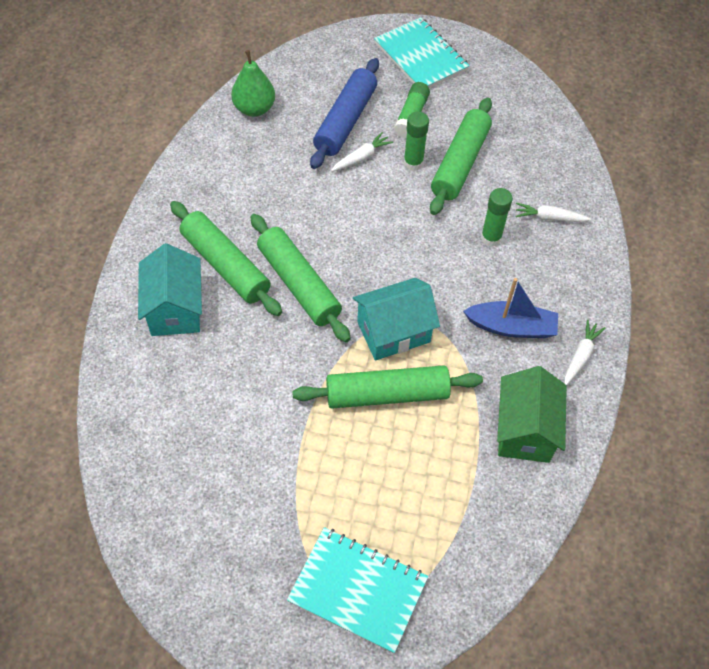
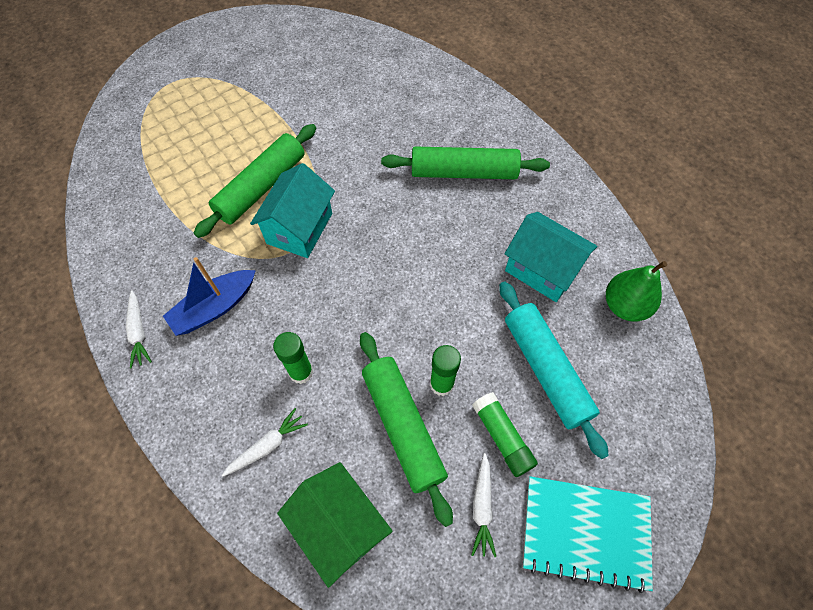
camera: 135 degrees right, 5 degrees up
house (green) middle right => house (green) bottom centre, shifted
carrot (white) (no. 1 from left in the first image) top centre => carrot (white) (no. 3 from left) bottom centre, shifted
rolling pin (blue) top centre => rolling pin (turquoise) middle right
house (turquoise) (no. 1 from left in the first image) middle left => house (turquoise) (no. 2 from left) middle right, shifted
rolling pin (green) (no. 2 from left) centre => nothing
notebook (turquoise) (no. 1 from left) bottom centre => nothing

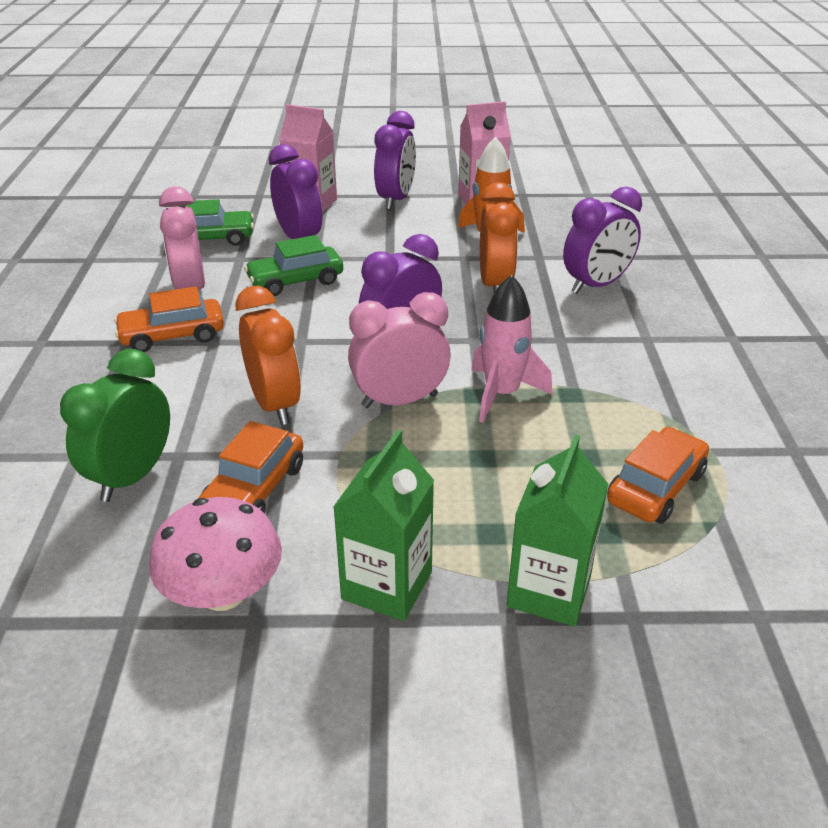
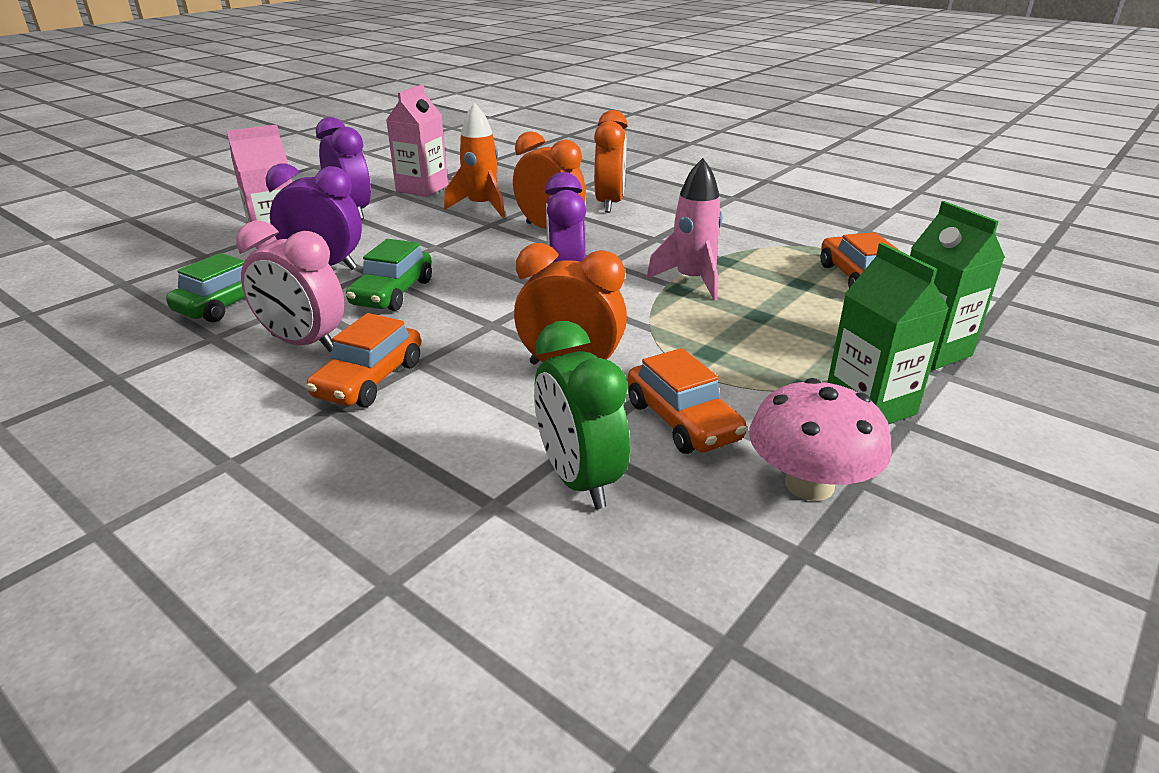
camera: 50 degrees left, 5 degrees down
clock (purple) (no. 4 from left) top right => clock (orange) (no. 3 from left) top centre
clock (pink) (no. 2 from left) centre => nothing

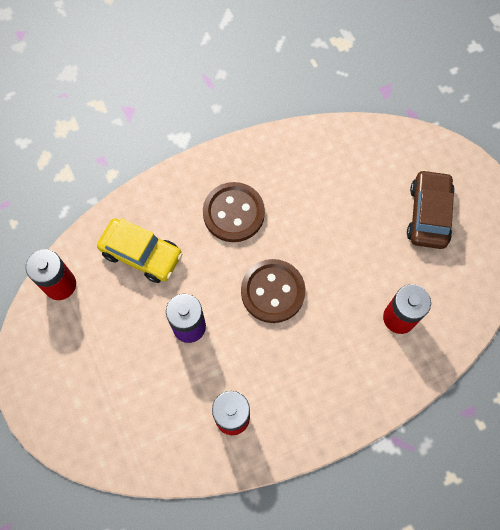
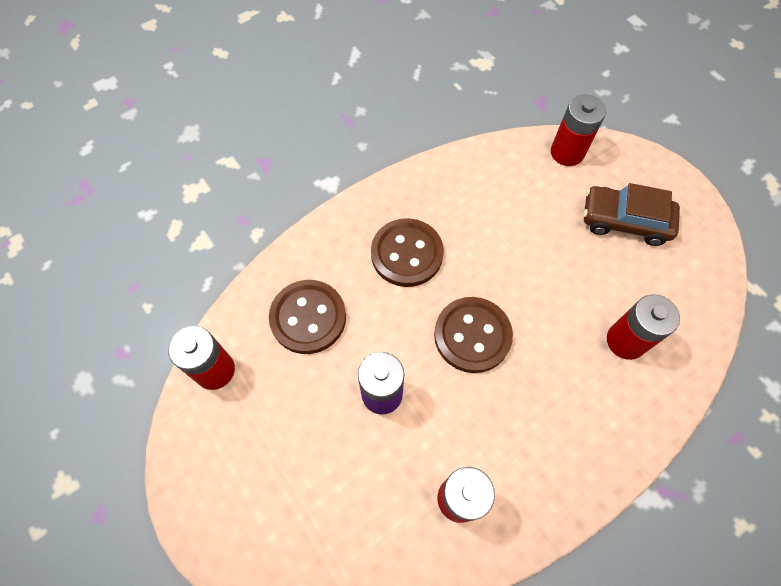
camera: 10 degrees left, 5 degrees down
car (yellow) middle left => button (brown) (no. 1 from left) centre
nothing => battery (red) (no. 3 from left) top right
car (brown) middle right, 75 degrees counterclockwise

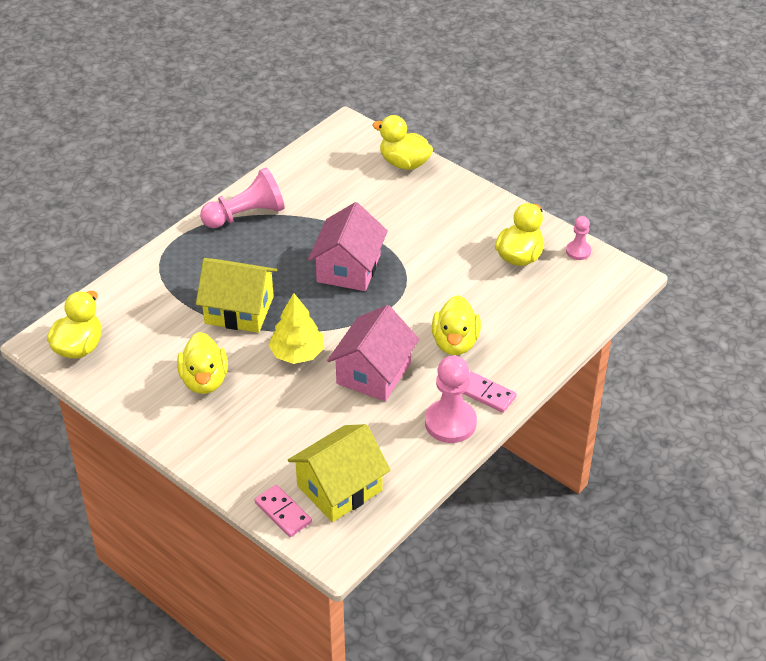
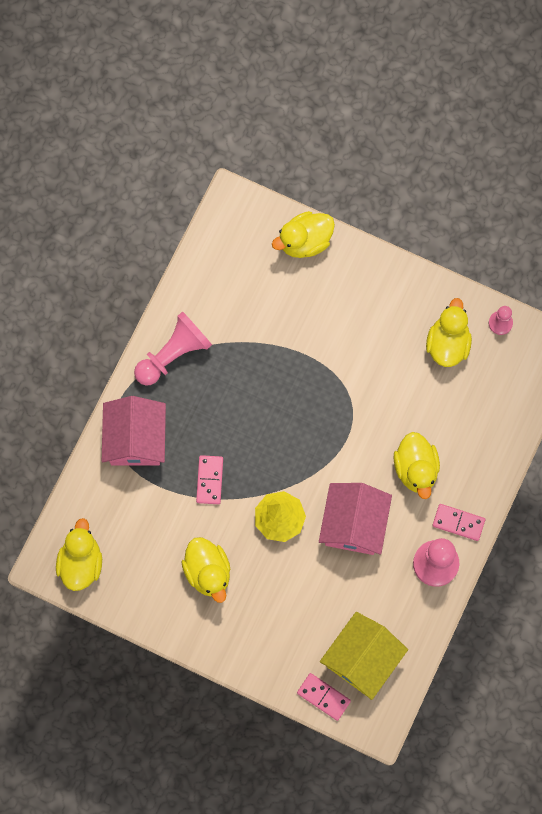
camera: 15 degrees left, 30 degrees up
house (pink) (no. 1 from left) centre => house (pink) (no. 1 from left) middle left, shifted
house (yellow) (no. 1 from left) middle left => domino (pink) (no. 1 from left) centre
duck (yellow) (no. 3 from left) top centre, 45 degrees counterclockwise

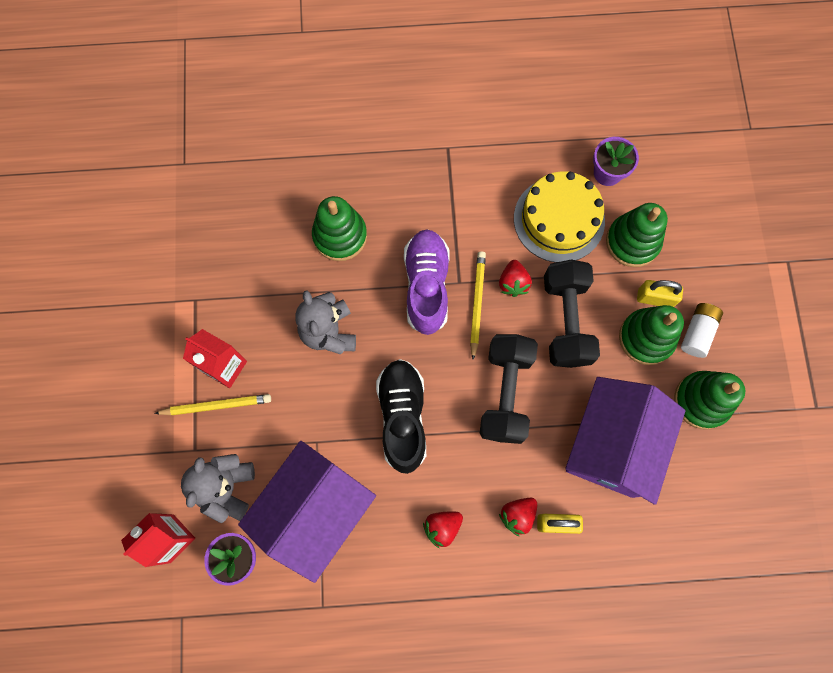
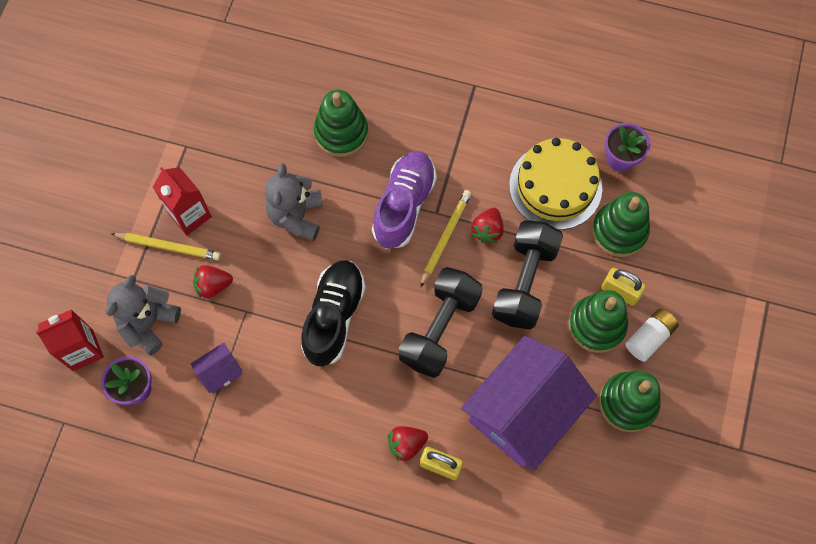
camera: 20 degrees right, 5 degrees down
house (purple) (no. 1 from left) bottom centre => house (purple) (no. 1 from left) bottom left, x0.41
strawberry (red) (no. 1 from left) bottom centre => strawberry (red) (no. 1 from left) middle left, shifted

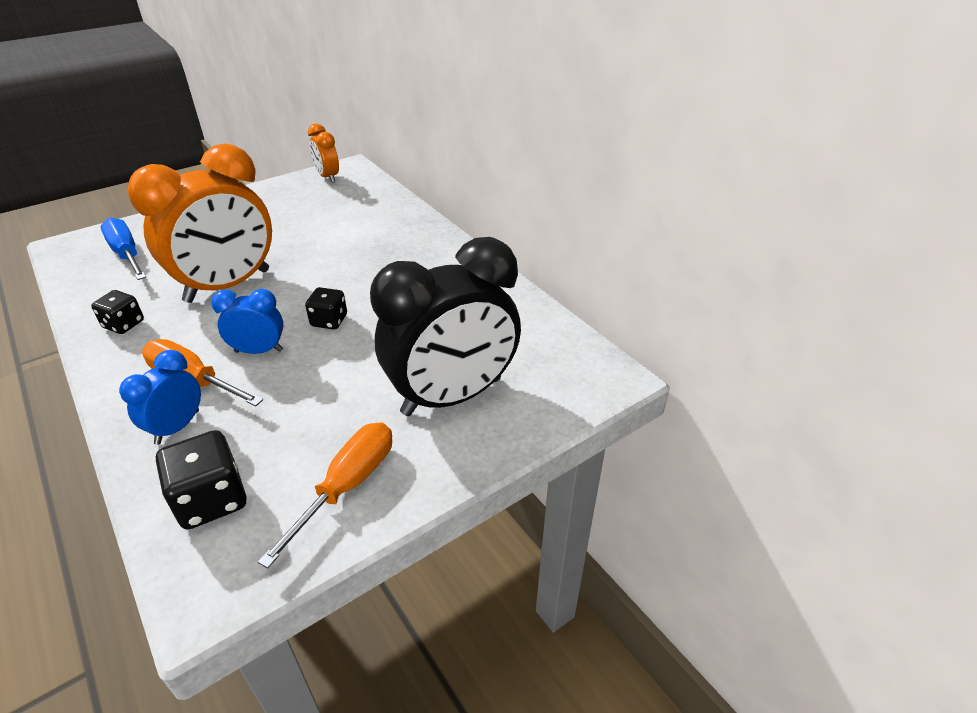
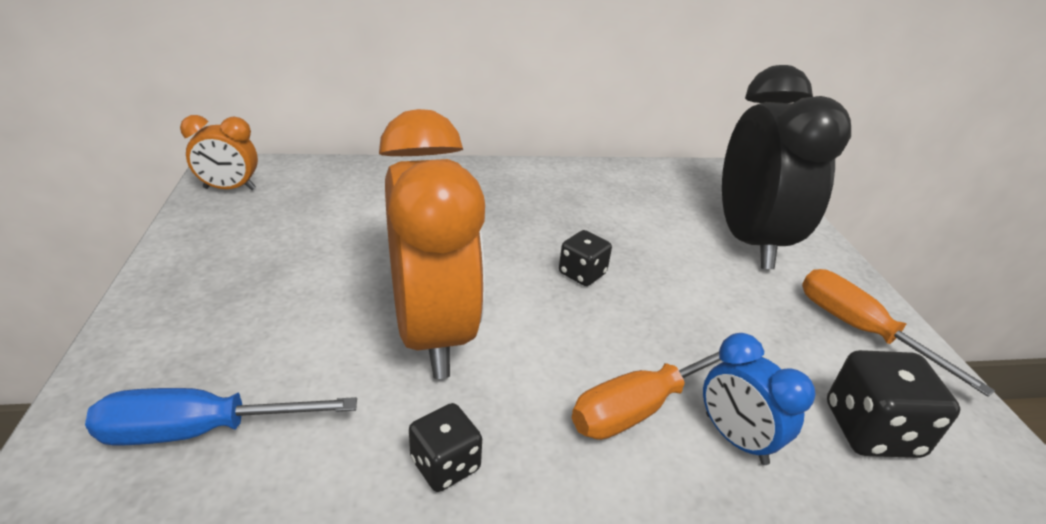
camera: 65 degrees left, 5 degrees down
clock (blue) (no. 2 from left) middle left => nothing

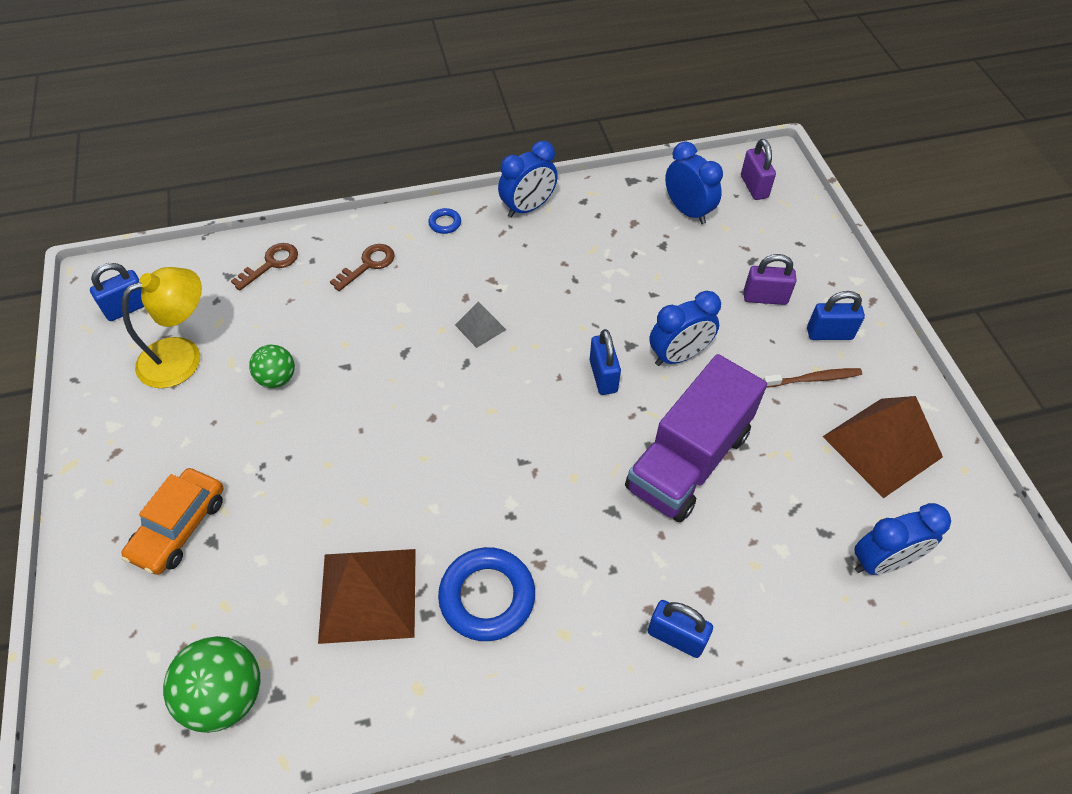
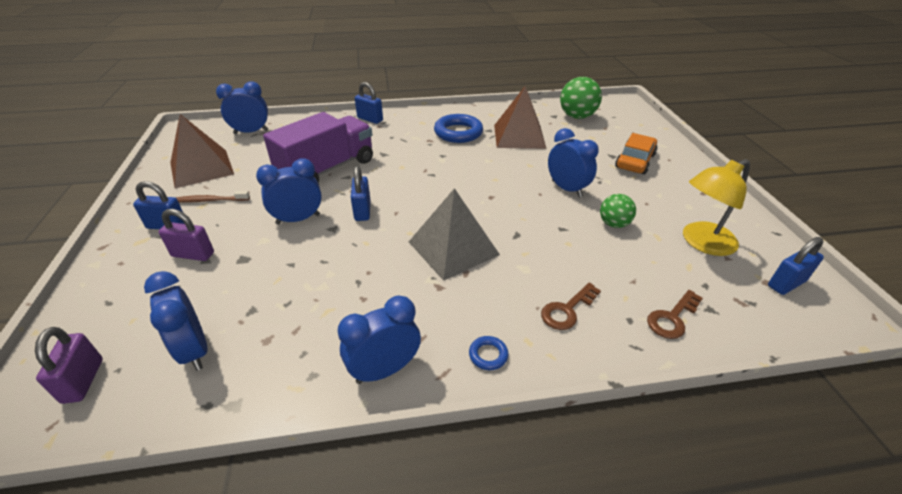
camera: 175 degrees left, 15 degrees down
pyramid (grey) centre, x2.06
nothing => clock (blue) (no. 5 from left) top centre

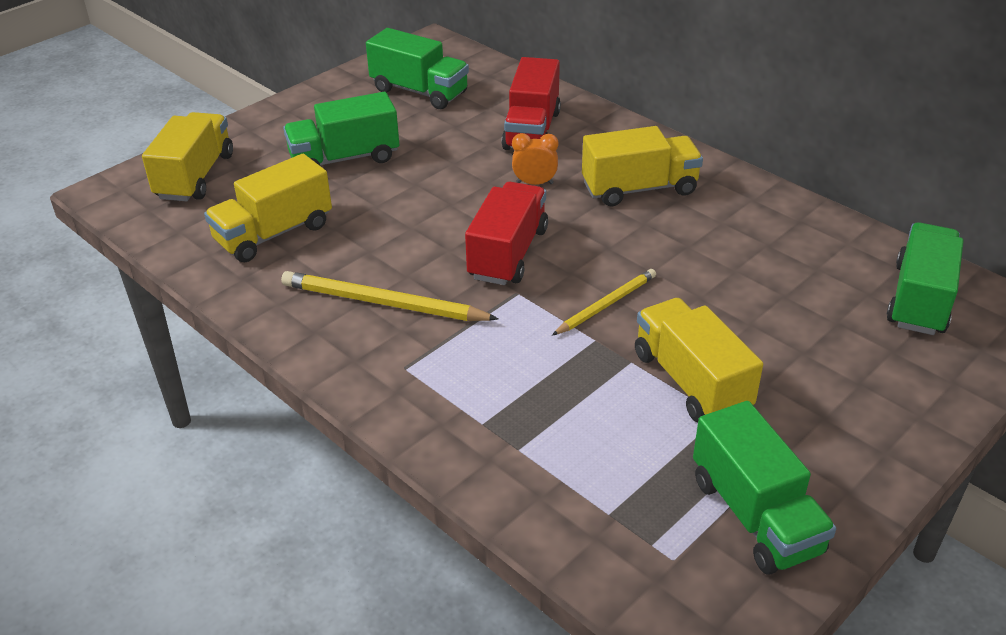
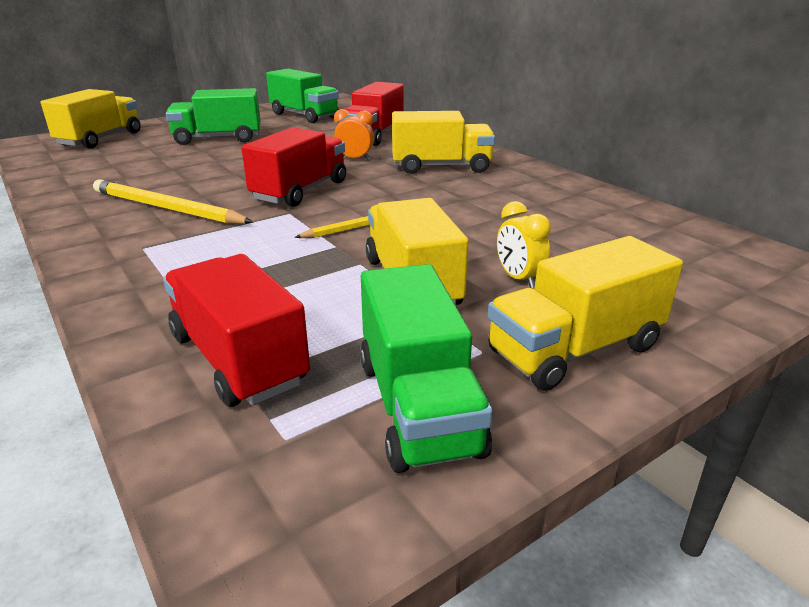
camera: 10 degrees right, 10 degrees down
nothing => truck (red) (no. 1 from left) middle left
truck (yellow) (no. 2 from left in the first image) top left => truck (yellow) (no. 4 from left) middle right, shifted
nothing => clock (yellow) centre
truck (green) (no. 4 from left) middle right => nothing

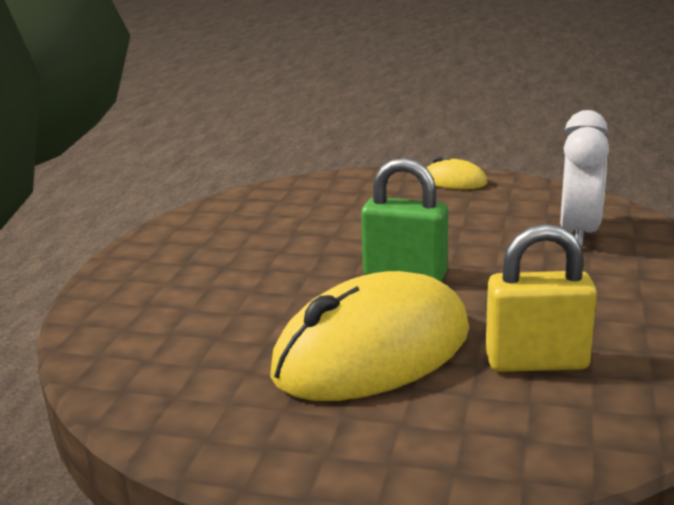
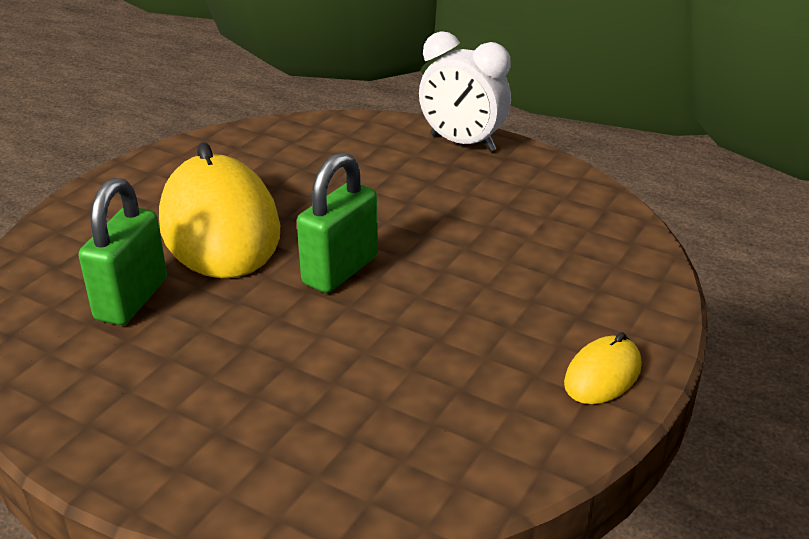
camera: 105 degrees right, 10 degrees up
padlock (yellow) middle right => padlock (green) (no. 1 from left) middle left
clock (white) middle right => clock (white) top centre, shifted

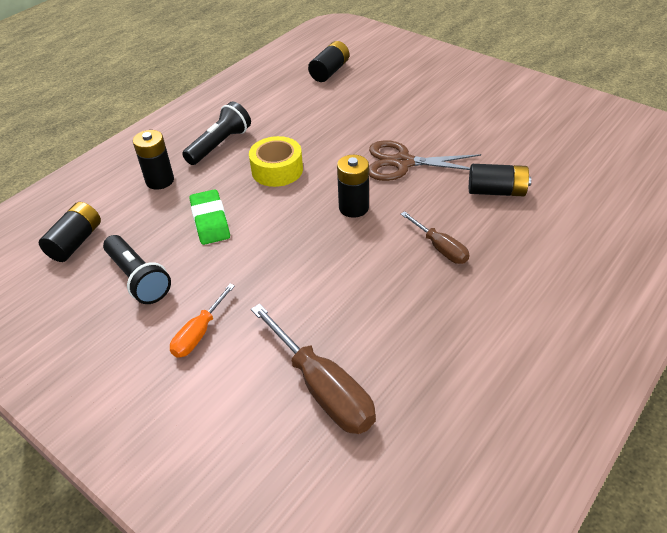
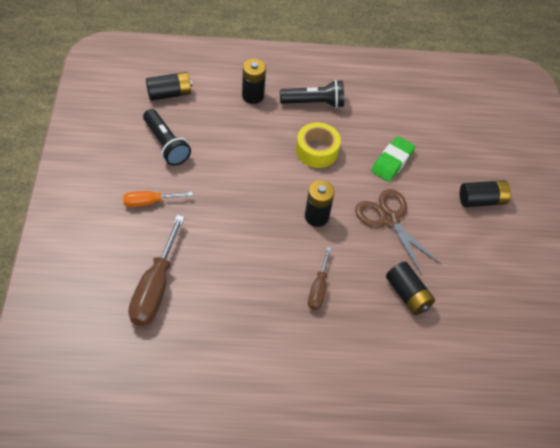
camera: 45 degrees right, 10 degrees up
flashlight (black) (no. 1 from left) middle left => flashlight (black) (no. 1 from left) top left, 45 degrees counterclockwise
eraser (green) middle left => eraser (green) middle right, shifted
battery (black) (no. 3 from left in the first image) top centre => battery (black) (no. 5 from left) middle right, shifted

